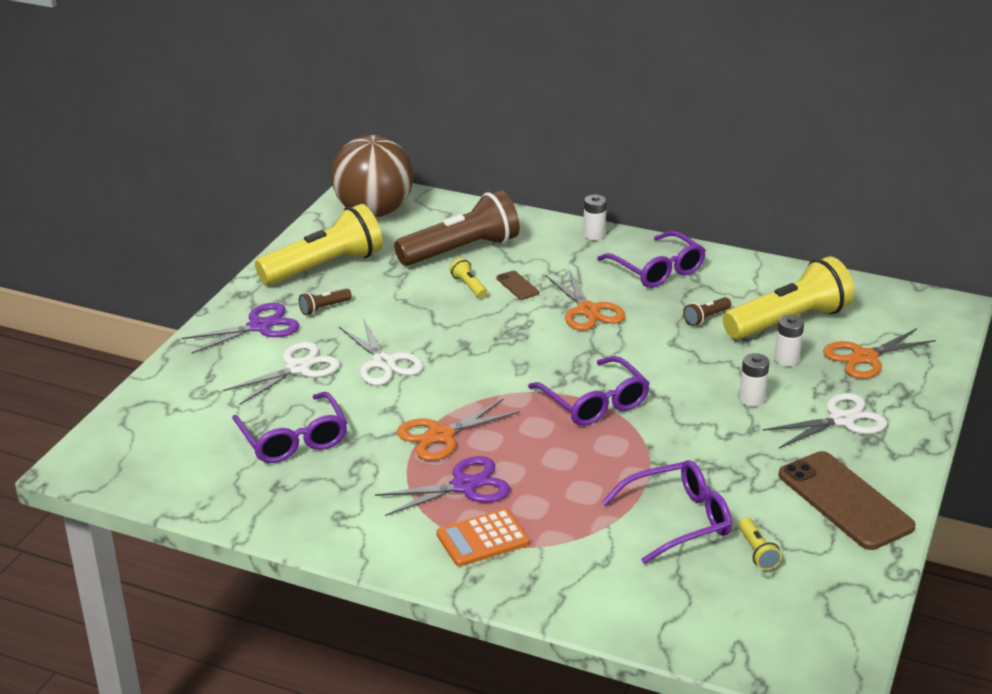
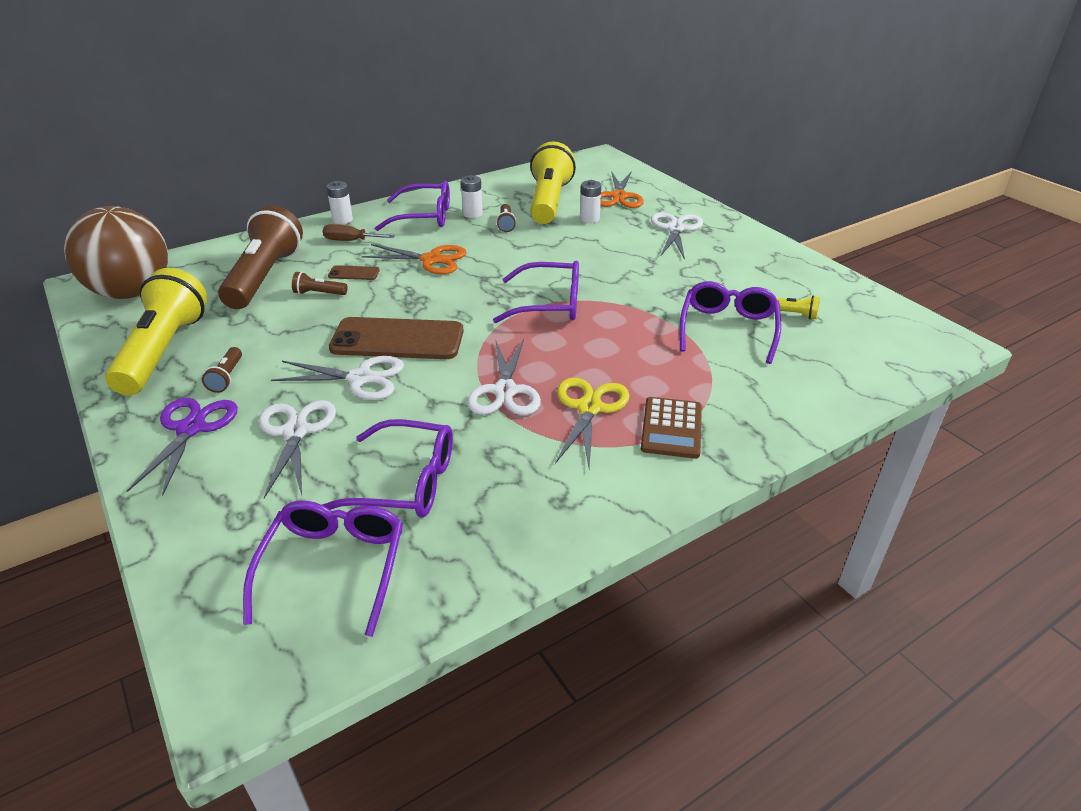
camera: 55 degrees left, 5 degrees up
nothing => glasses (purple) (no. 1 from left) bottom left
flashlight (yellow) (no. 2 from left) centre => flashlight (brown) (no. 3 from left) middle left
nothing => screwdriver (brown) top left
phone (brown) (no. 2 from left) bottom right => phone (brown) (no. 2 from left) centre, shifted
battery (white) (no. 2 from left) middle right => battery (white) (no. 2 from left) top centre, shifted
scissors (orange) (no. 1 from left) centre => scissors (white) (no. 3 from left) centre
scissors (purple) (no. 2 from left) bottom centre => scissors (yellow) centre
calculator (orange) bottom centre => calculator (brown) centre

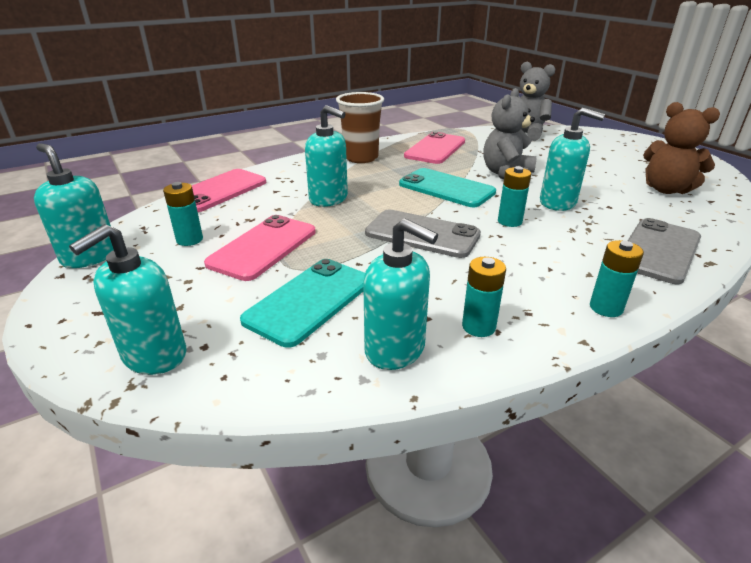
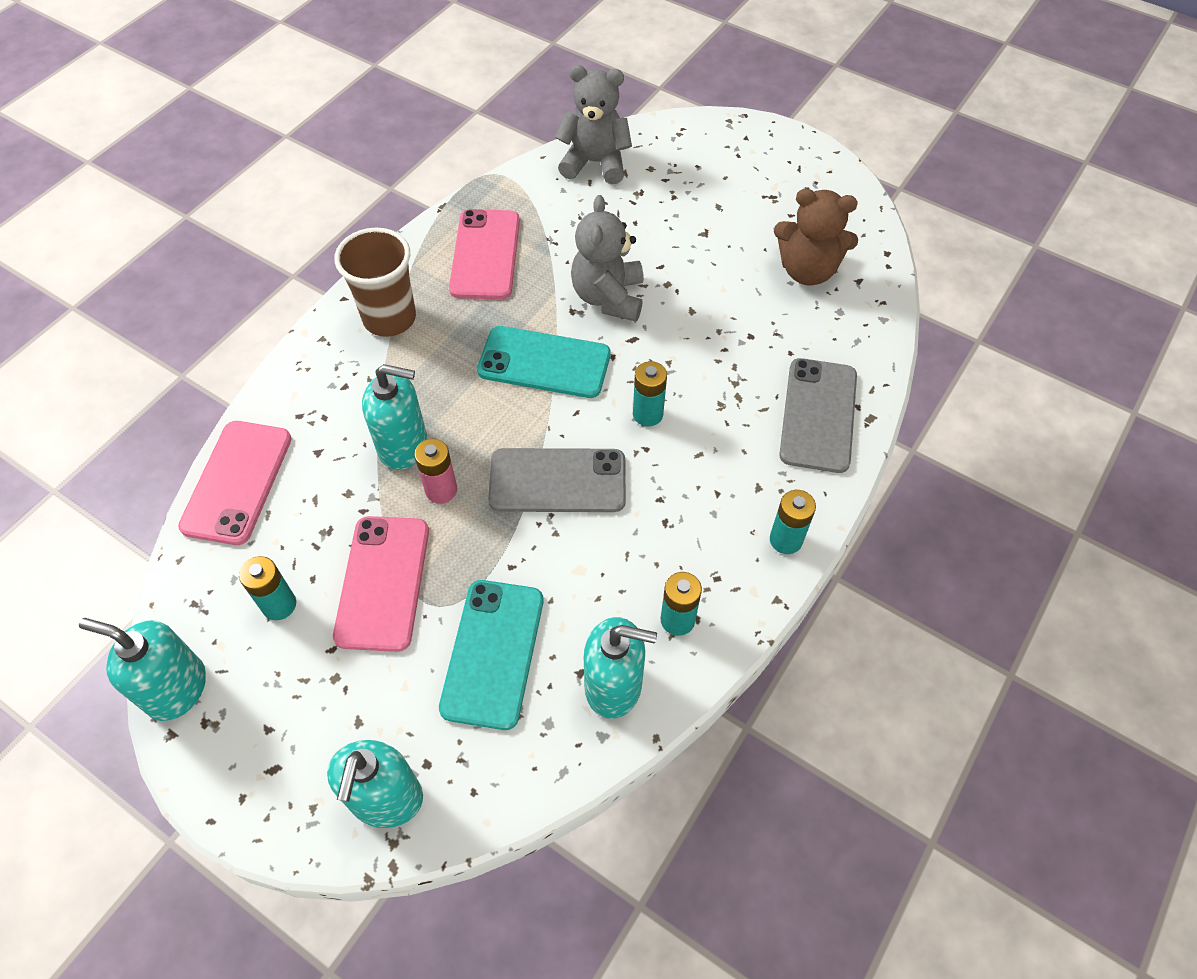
camera: 25 degrees left, 25 degrees up
nothing => battery (pink) centre
soap dispenser (turquoise) (no. 5 from left) top right => nothing

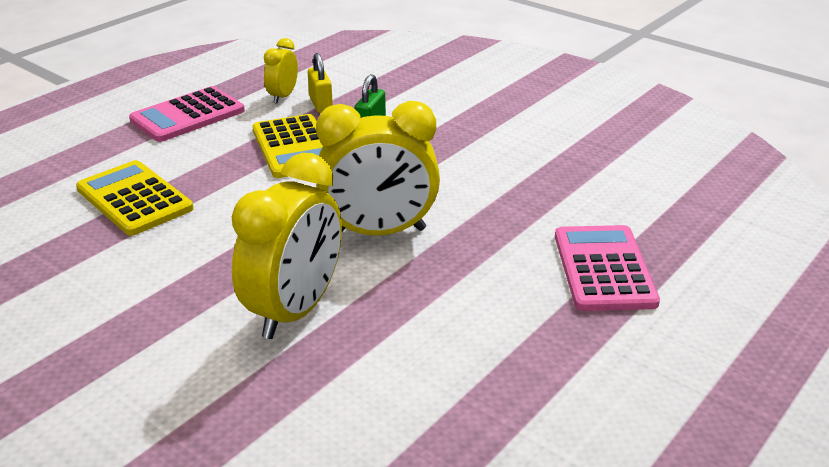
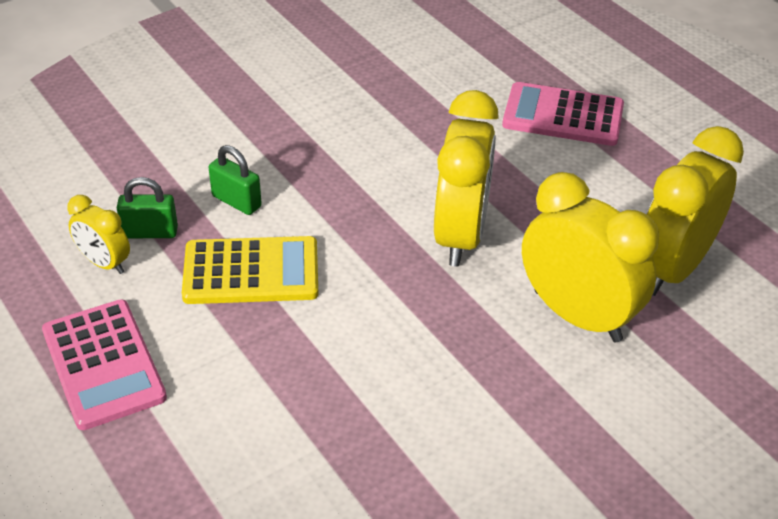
camera: 75 degrees left, 10 degrees up
padlock (yellow) top centre => padlock (green) (no. 1 from left) middle left
nothing => clock (yellow) (no. 4 from left) middle right
calculator (yellow) (no. 1 from left) middle left => nothing

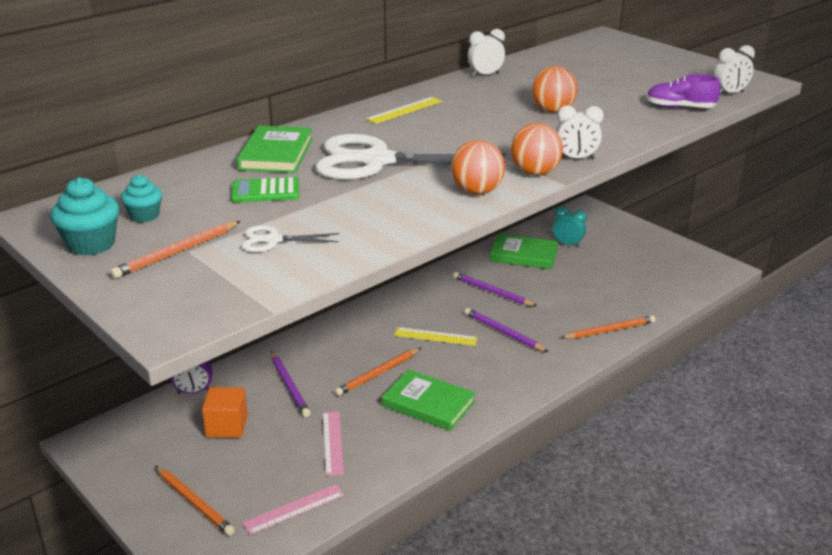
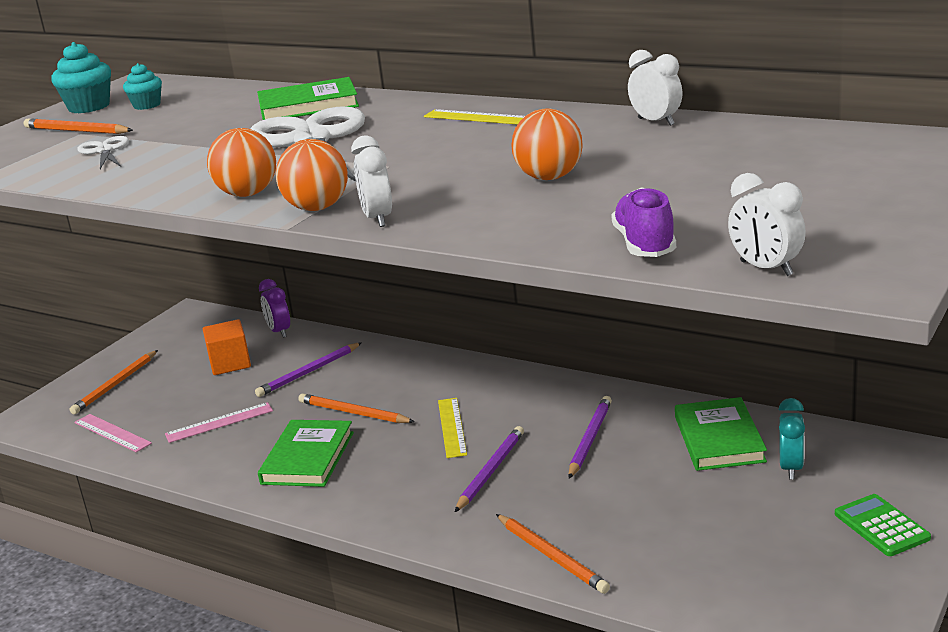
camera: 75 degrees right, 5 degrees down
calculator (green) middle left => calculator (green) bottom right, shifted

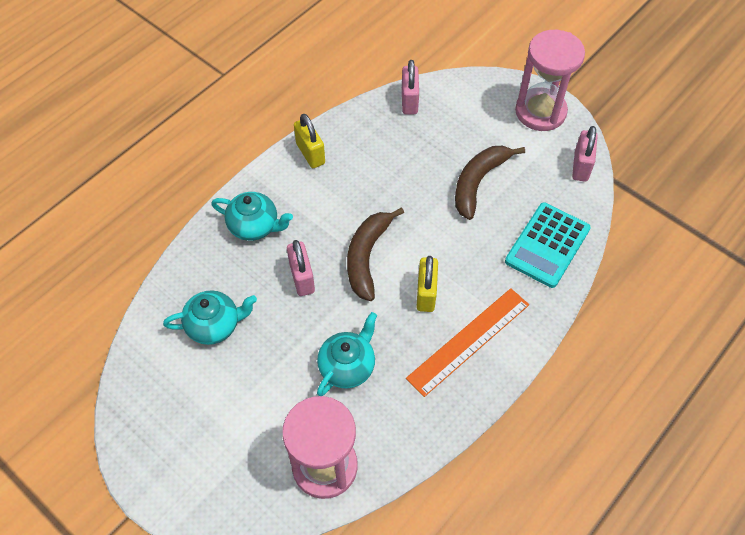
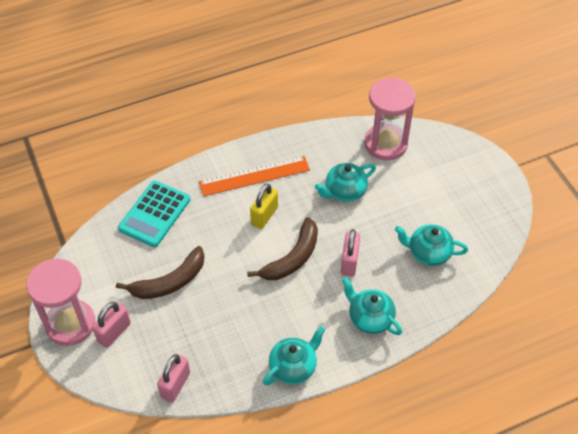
camera: 155 degrees left, 5 degrees down
padlock (pink) (no. 3 from left in the first image) top right => padlock (pink) (no. 1 from left) bottom left, shifted
calculator (turquoise) middle right => calculator (turquoise) middle left, 150 degrees clockwise
padlock (yellow) (no. 1 from left) top centre => teapot (turquoise) (no. 1 from left) bottom centre

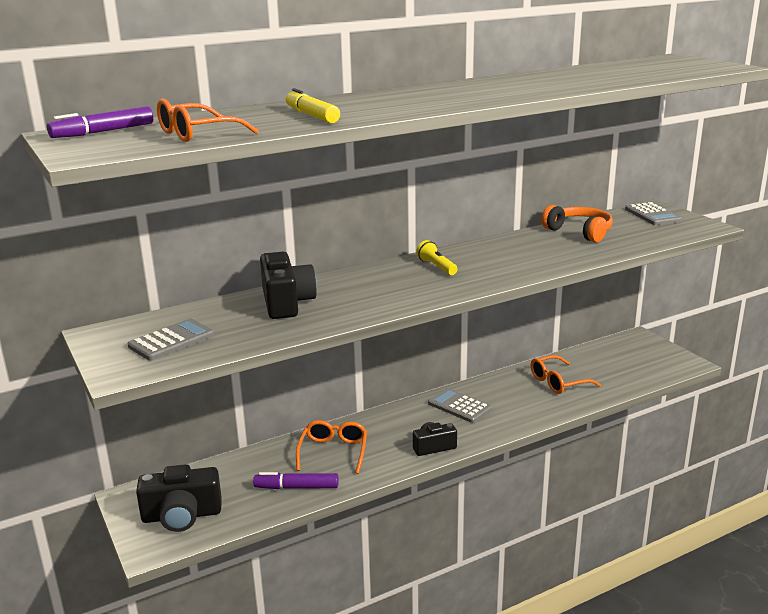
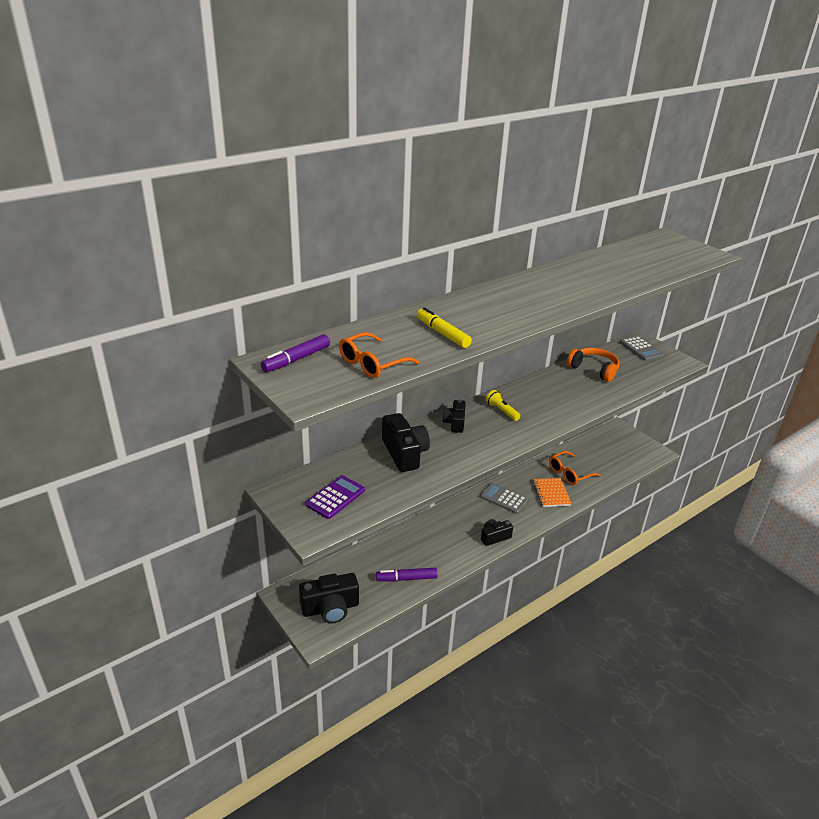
camera: 10 degrees left, 10 degrees up
calculator (grey) (no. 1 from left) middle left => calculator (purple) centre
nothing => camera (black) (no. 3 from left) centre
nothing => notebook (orange) middle right
glasses (orange) (no. 2 from left) bottom centre => nothing

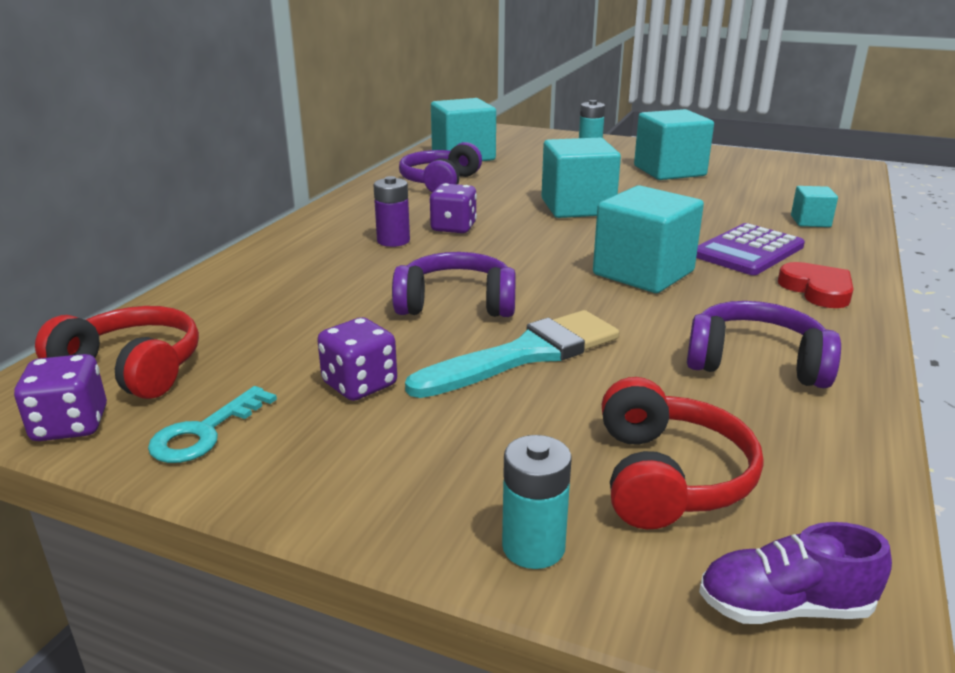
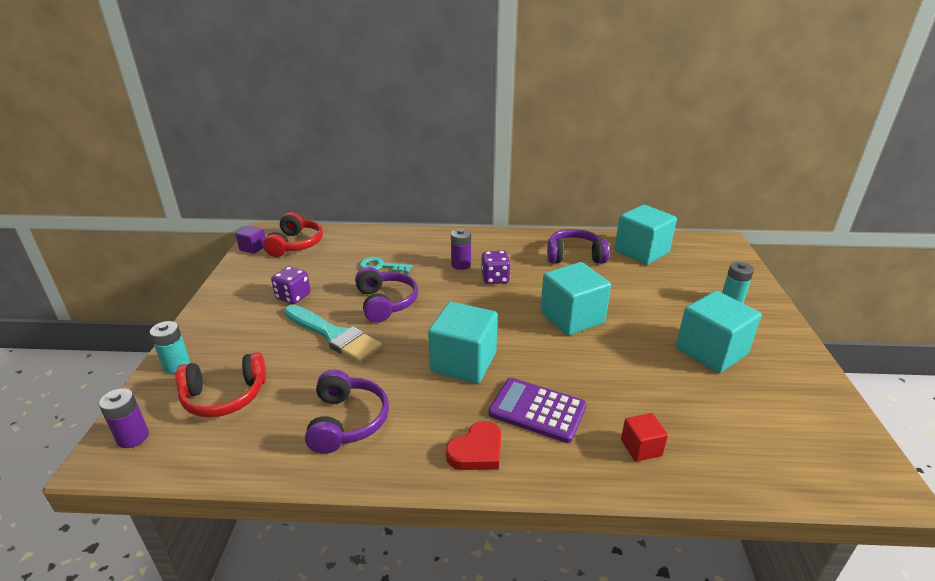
camera: 70 degrees right, 5 degrees up
shoe (purple) bottom right => battery (purple) (no. 1 from left) bottom left
dice (purple) (no. 1 from left) middle left => cube (purple) middle left
key (turquoise) middle left => key (turquoise) centre, shifted
cube (turquoise) (no. 5 from left) top right => cube (red) bottom right

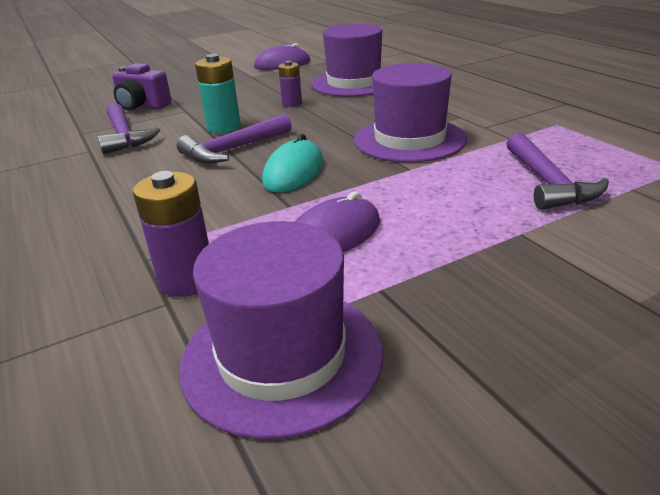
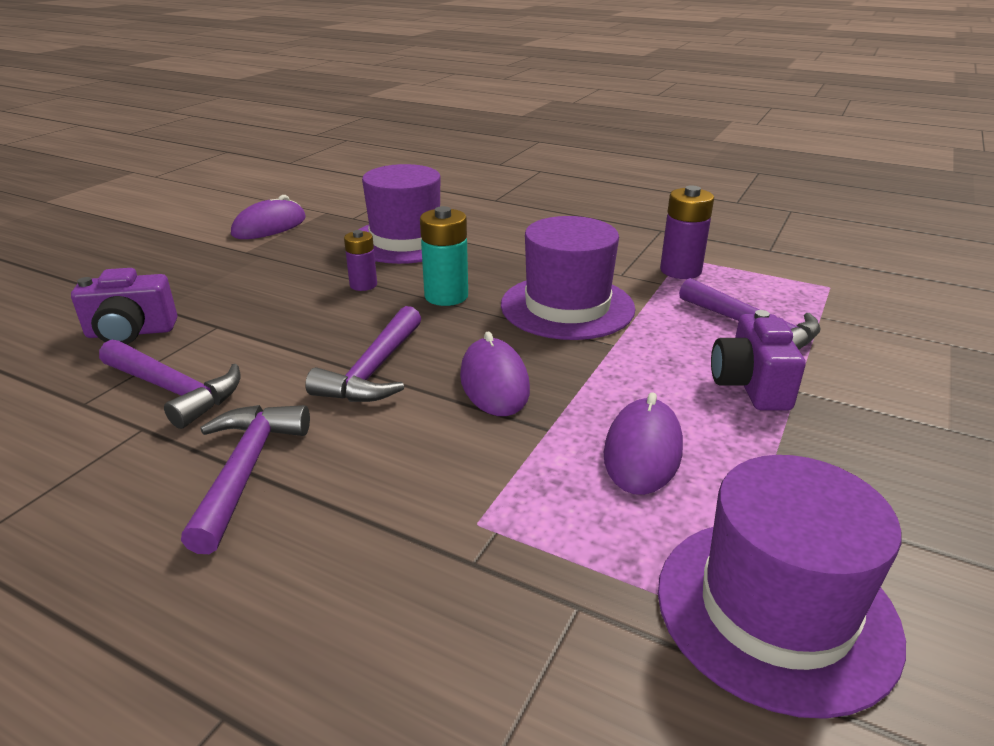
camera: 35 degrees left, 0 degrees up
nothing => hammer (purple) (no. 2 from left) middle left
battery (turquoise) top left => battery (turquoise) centre, shifted
mouse (turquoise) top centre => mouse (purple) (no. 2 from left) centre
battery (purple) (no. 1 from left in the first image) middle left => battery (purple) (no. 2 from left) top right, shifted
nothing => camera (purple) (no. 2 from left) middle right

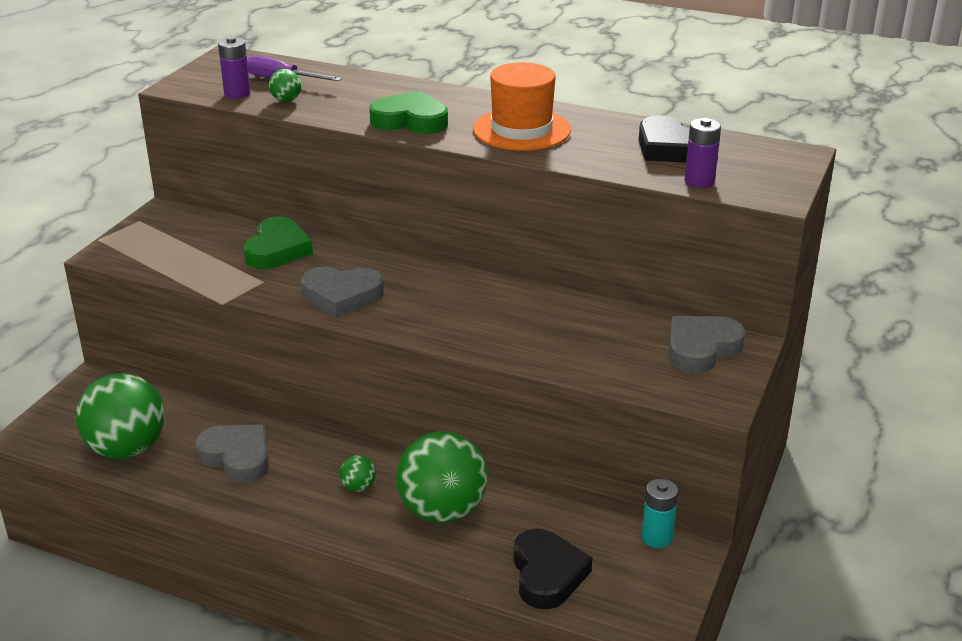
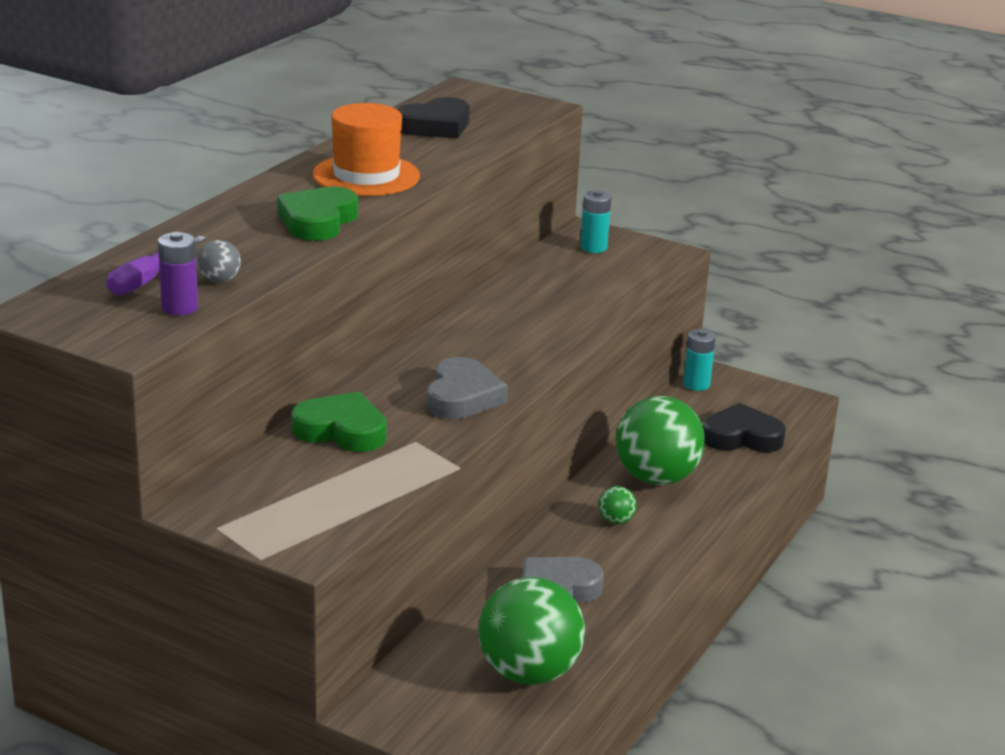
camera: 85 degrees left, 5 degrees down
ball (green) (no. 2 from left) top left => ball (grey) middle left
heart (grey) (no. 3 from left) middle right => battery (turquoise) (no. 1 from left) top centre
battery (purple) (no. 2 from left) top right => nothing

